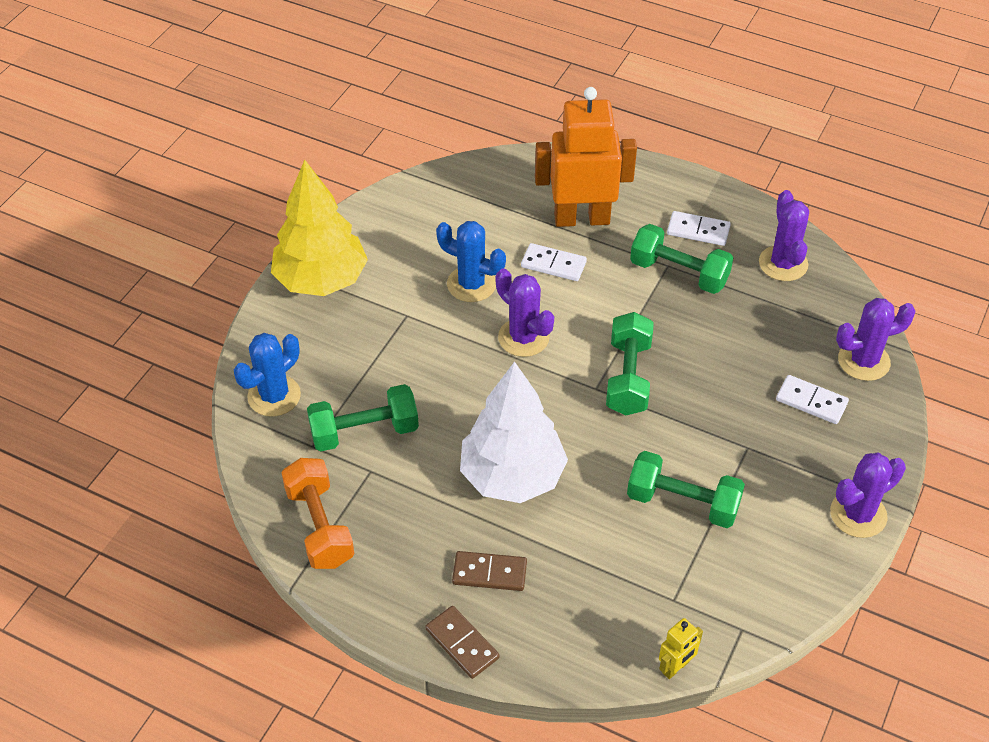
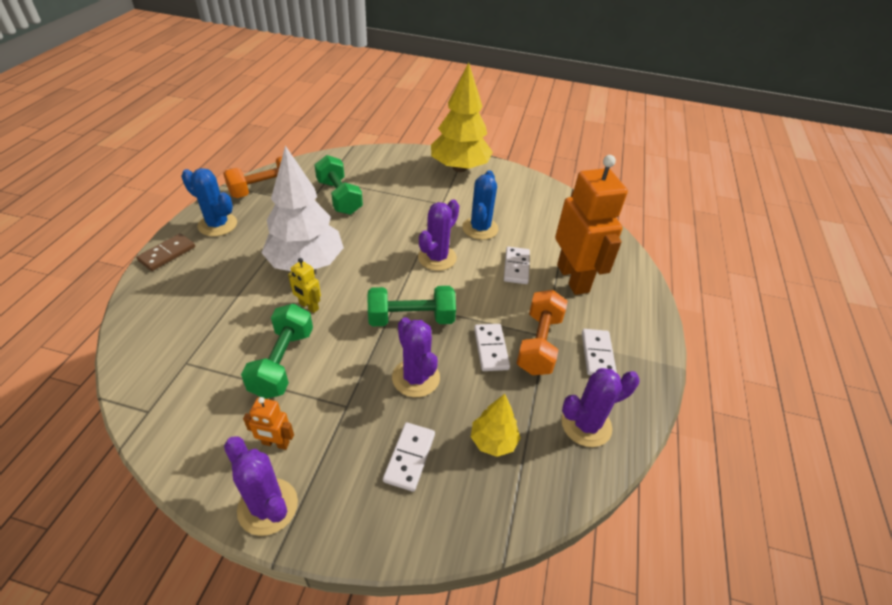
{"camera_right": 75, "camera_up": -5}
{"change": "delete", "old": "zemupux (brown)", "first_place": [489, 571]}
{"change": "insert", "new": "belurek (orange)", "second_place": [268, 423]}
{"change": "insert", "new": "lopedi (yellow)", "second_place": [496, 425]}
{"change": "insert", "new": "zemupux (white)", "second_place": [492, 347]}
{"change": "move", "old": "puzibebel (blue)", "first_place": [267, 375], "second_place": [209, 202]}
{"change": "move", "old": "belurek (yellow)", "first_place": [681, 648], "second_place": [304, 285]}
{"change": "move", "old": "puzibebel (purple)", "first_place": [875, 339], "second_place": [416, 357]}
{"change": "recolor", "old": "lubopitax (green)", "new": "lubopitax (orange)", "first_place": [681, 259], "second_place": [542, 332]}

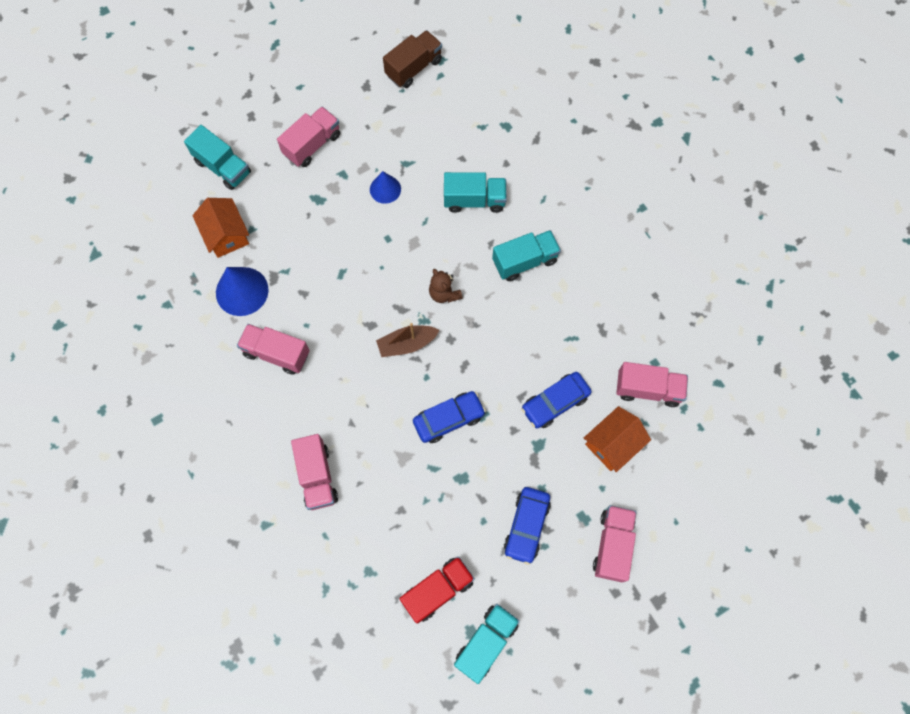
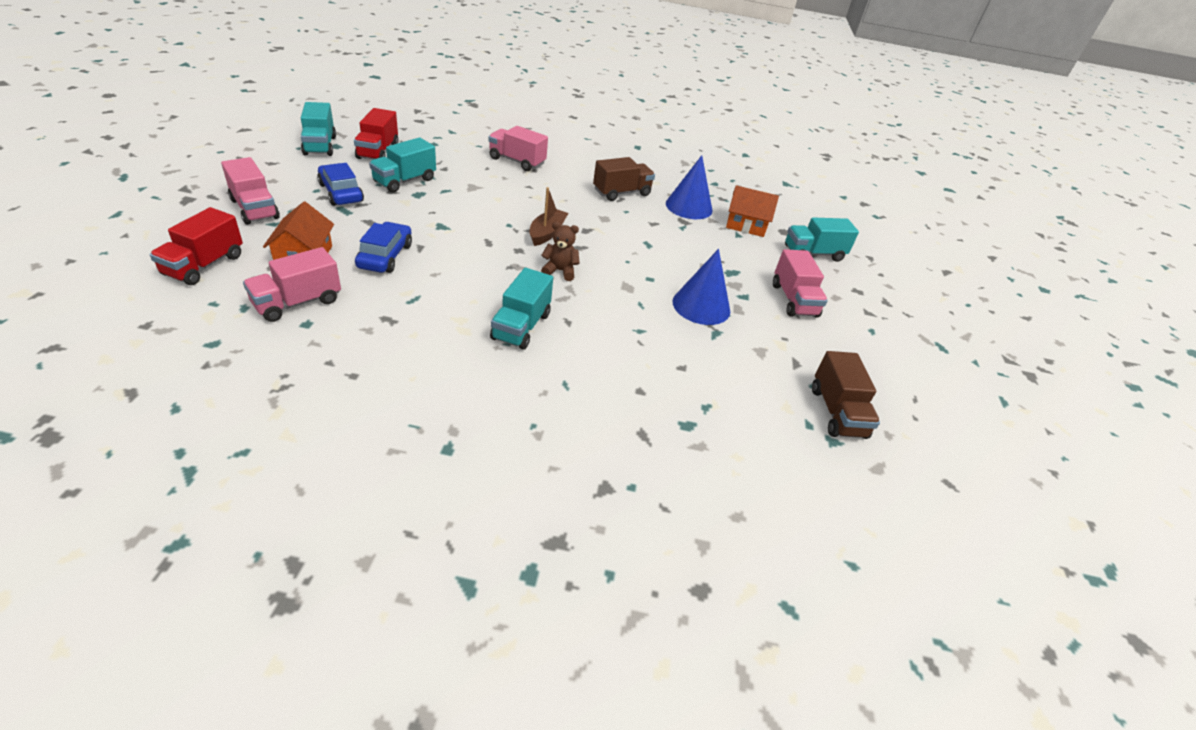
{"camera_right": 125, "camera_up": -30}
{"change": "delete", "old": "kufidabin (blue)", "first_place": [449, 417]}
{"change": "insert", "new": "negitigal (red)", "second_place": [196, 246]}
{"change": "move", "old": "negitigal (turquoise)", "first_place": [475, 192], "second_place": [402, 164]}
{"change": "recolor", "old": "negitigal (pink)", "new": "negitigal (brown)", "first_place": [273, 349], "second_place": [624, 179]}
{"change": "resize", "old": "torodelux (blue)", "first_place": [385, 187], "second_place": [701, 287], "factor": 1.61}

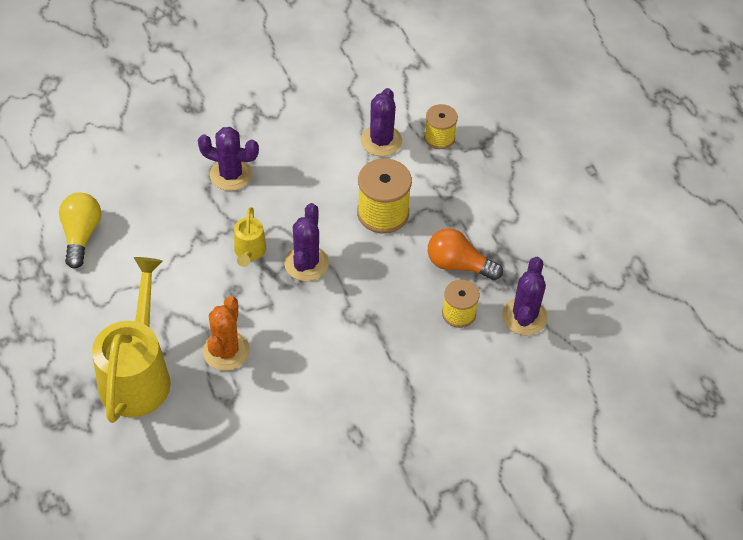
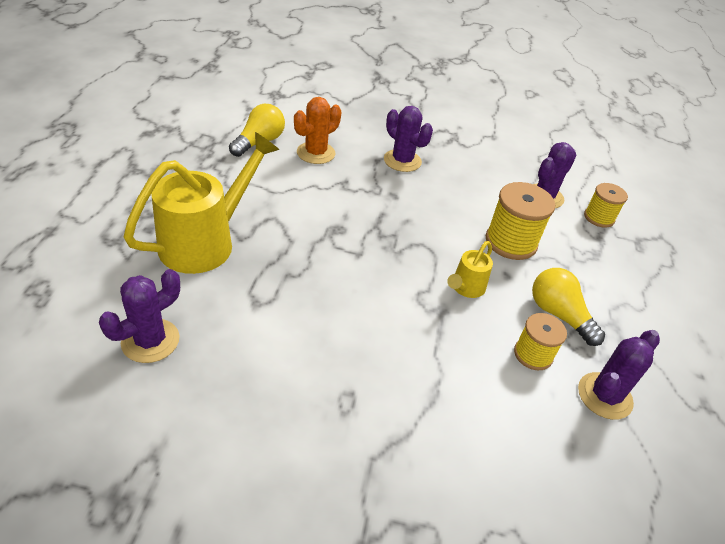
{"camera_right": 30, "camera_up": -10}
{"change": "move", "old": "puzibebel (orange)", "first_place": [226, 333], "second_place": [317, 130]}
{"change": "move", "old": "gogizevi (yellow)", "first_place": [250, 237], "second_place": [470, 269]}
{"change": "move", "old": "puzibebel (purple)", "first_place": [306, 242], "second_place": [139, 316]}
{"change": "recolor", "old": "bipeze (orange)", "new": "bipeze (yellow)", "first_place": [465, 254], "second_place": [568, 307]}

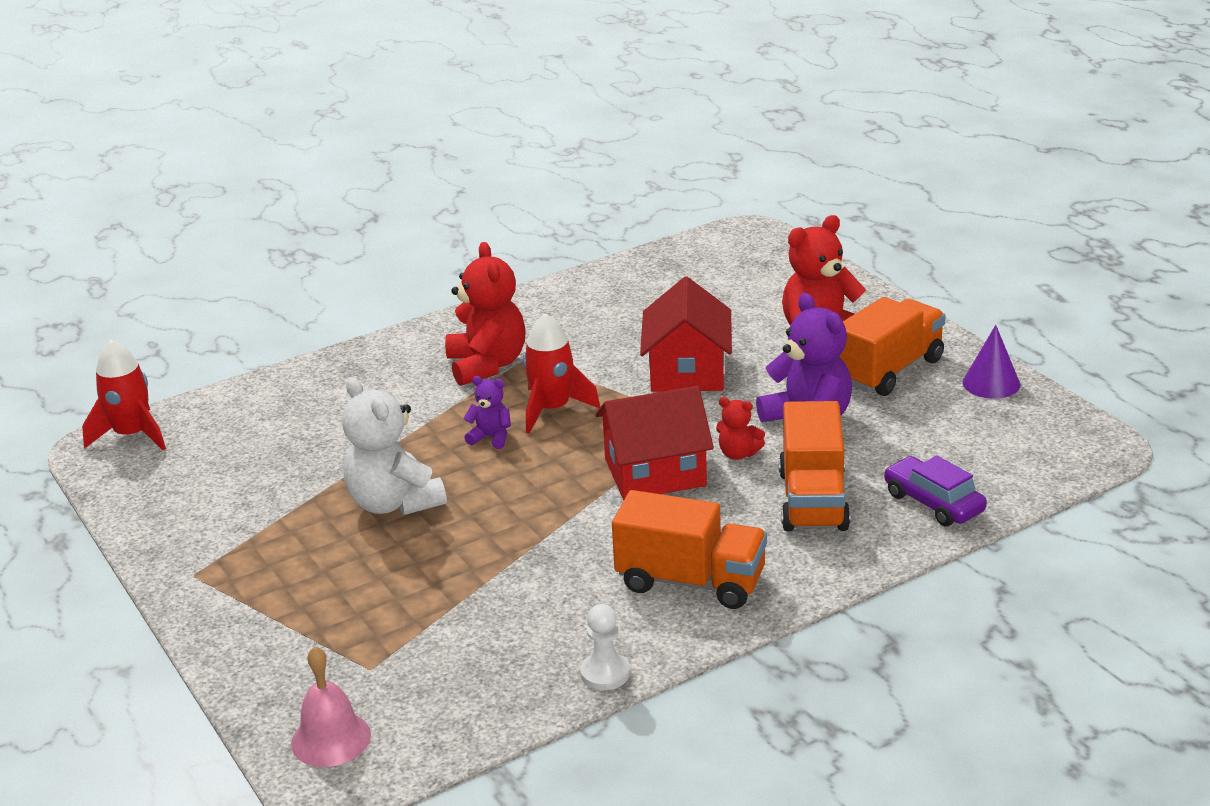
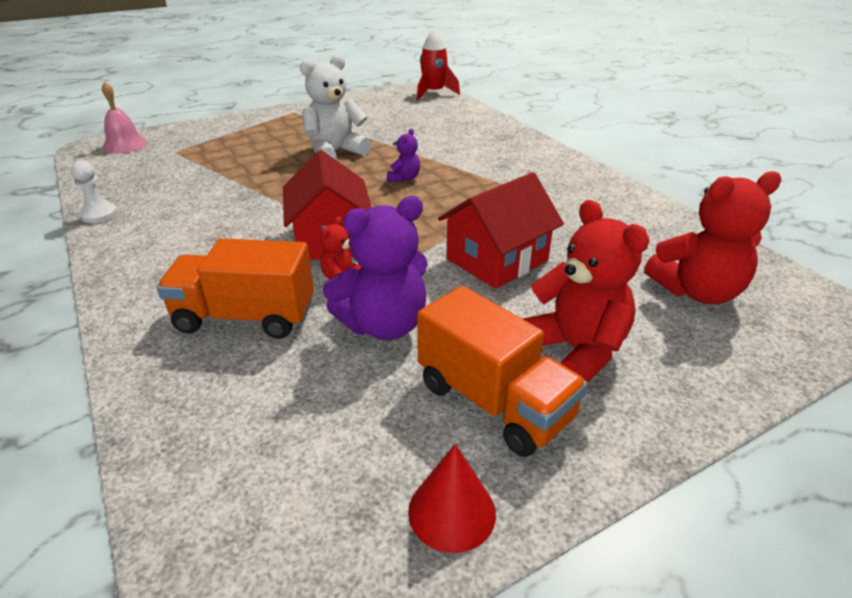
{"camera_right": 90, "camera_up": 5}
{"change": "delete", "old": "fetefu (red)", "first_place": [561, 373]}
{"change": "delete", "old": "negitigal (orange)", "first_place": [689, 549]}
{"change": "delete", "old": "kufidabin (purple)", "first_place": [935, 490]}
{"change": "move", "old": "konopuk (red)", "first_place": [485, 314], "second_place": [713, 238]}
{"change": "recolor", "old": "torodelux (purple)", "new": "torodelux (red)", "first_place": [991, 362], "second_place": [452, 498]}
{"change": "rotate", "old": "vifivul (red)", "first_place": [686, 334], "second_place": [501, 230], "degrees": -45}

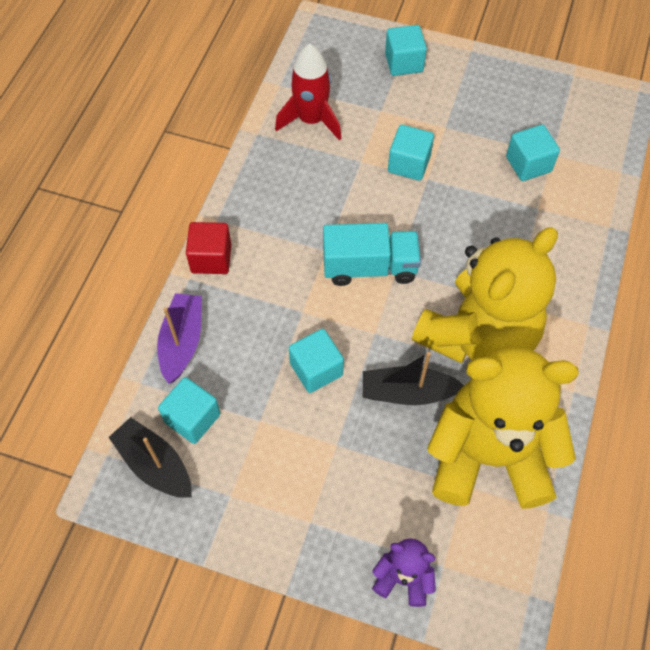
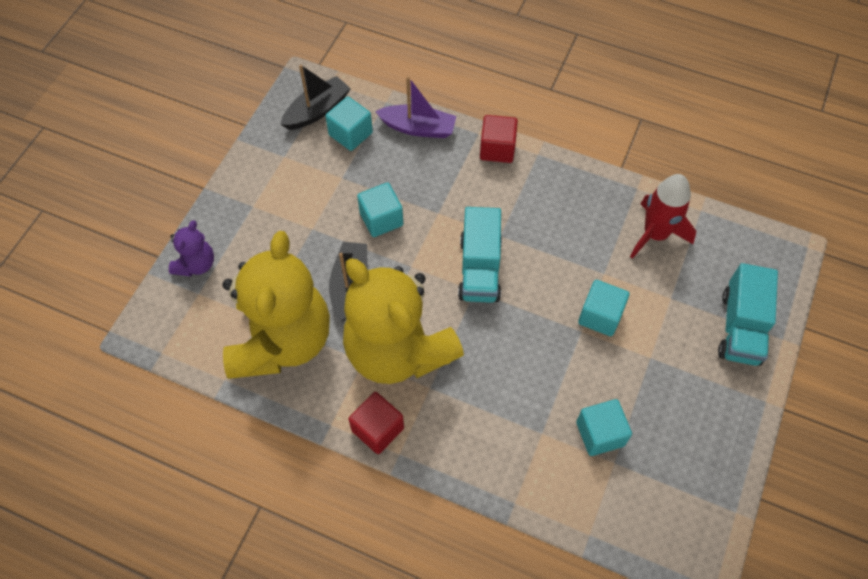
{"camera_right": 95, "camera_up": 0}
{"change": "insert", "new": "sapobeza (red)", "second_place": [376, 423]}
{"change": "replace", "old": "sapobeza (turquoise)", "new": "negitigal (turquoise)", "first_place": [406, 50], "second_place": [748, 314]}

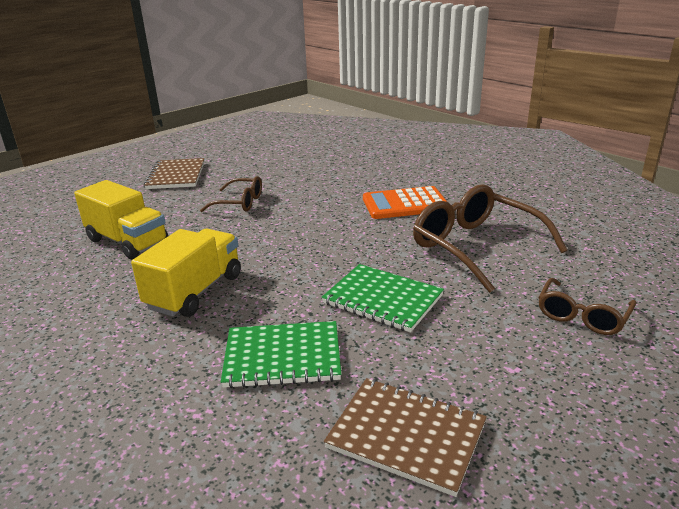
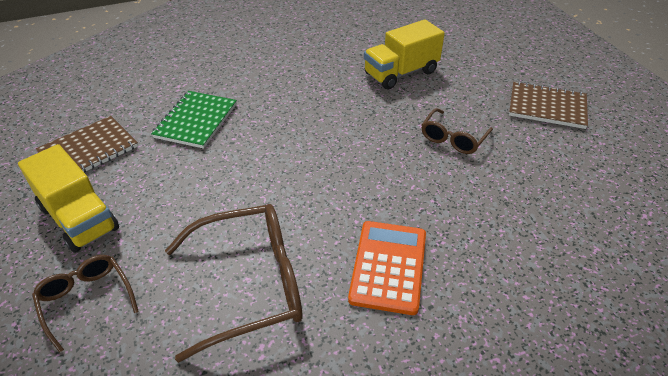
{"camera_right": 110, "camera_up": 15}
{"change": "delete", "old": "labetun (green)", "first_place": [383, 298]}
{"change": "move", "old": "negitigal (yellow)", "first_place": [186, 273], "second_place": [68, 198]}

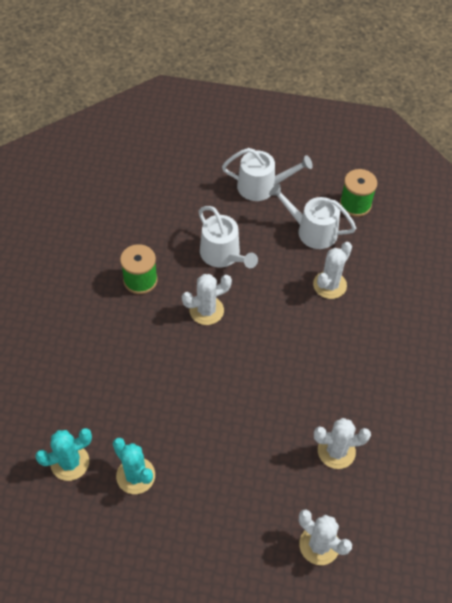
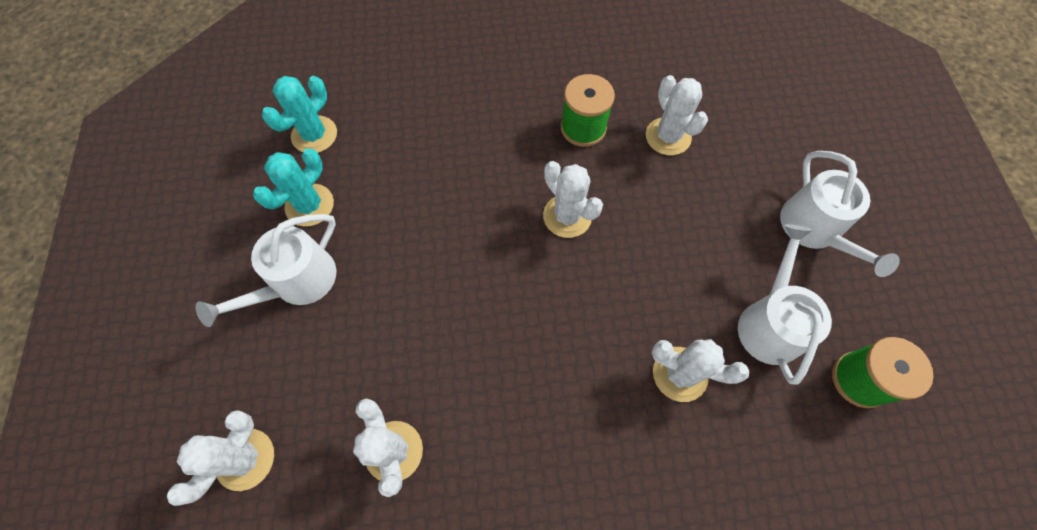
{"camera_right": 75, "camera_up": 10}
{"change": "insert", "new": "puzibebel (white)", "second_place": [677, 115]}
{"change": "move", "old": "gogizevi (white)", "first_place": [228, 237], "second_place": [265, 270]}
{"change": "rotate", "old": "puzibebel (turquoise)", "first_place": [63, 454], "second_place": [299, 114], "degrees": 75}

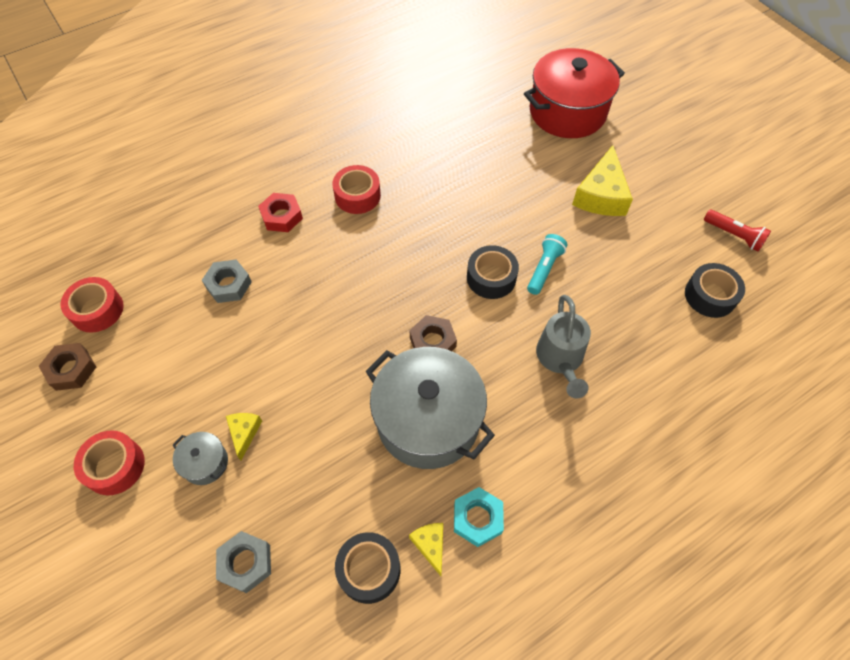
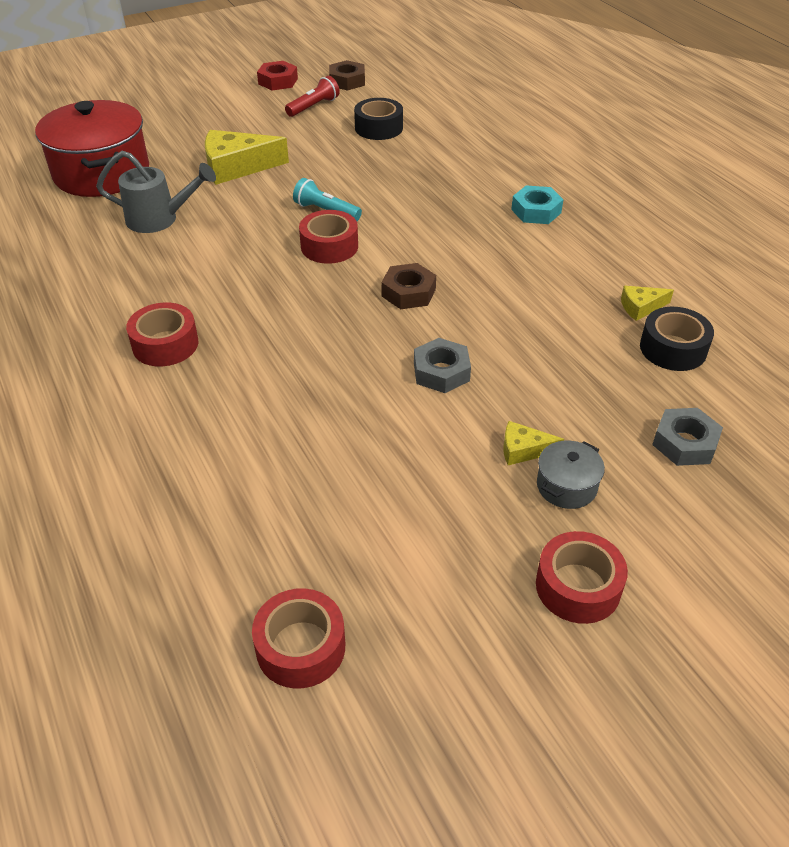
{"camera_right": -85, "camera_up": -15}
{"change": "delete", "old": "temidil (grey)", "first_place": [430, 408]}
{"change": "move", "old": "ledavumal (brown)", "first_place": [67, 367], "second_place": [347, 75]}
{"change": "move", "old": "ledavumal (grey)", "first_place": [227, 281], "second_place": [442, 365]}
{"change": "move", "old": "ledavumal (red)", "first_place": [280, 212], "second_place": [277, 75]}
{"change": "move", "old": "ledavumal (turquoise)", "first_place": [479, 517], "second_place": [537, 204]}
{"change": "move", "old": "gogizevi (grey)", "first_place": [563, 347], "second_place": [156, 192]}
{"change": "recolor", "old": "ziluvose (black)", "new": "ziluvose (red)", "first_place": [493, 272], "second_place": [328, 237]}
{"change": "rotate", "old": "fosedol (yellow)", "first_place": [602, 180], "second_place": [247, 157], "degrees": 150}

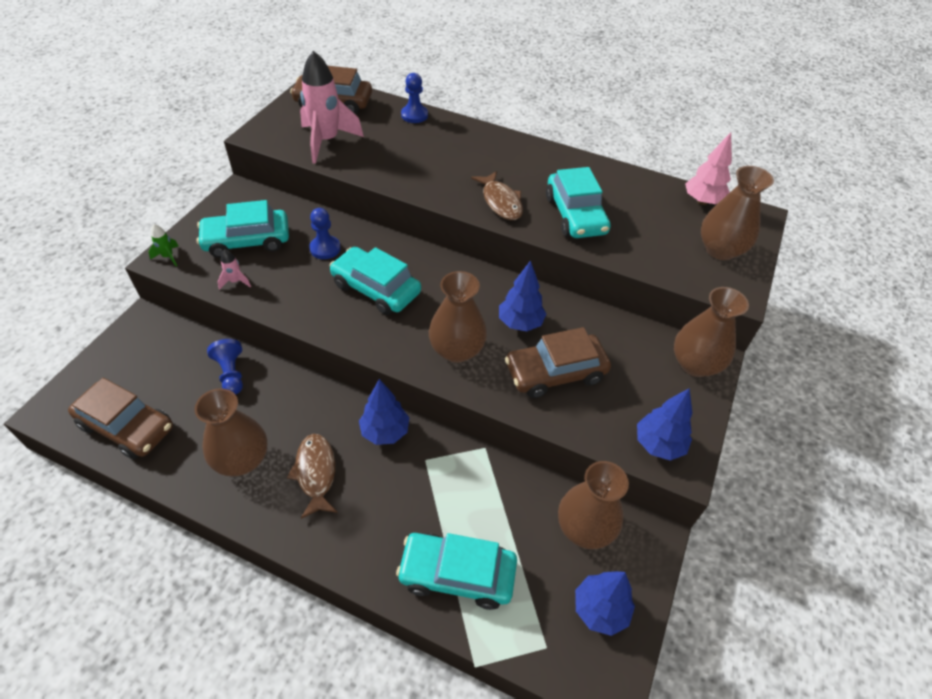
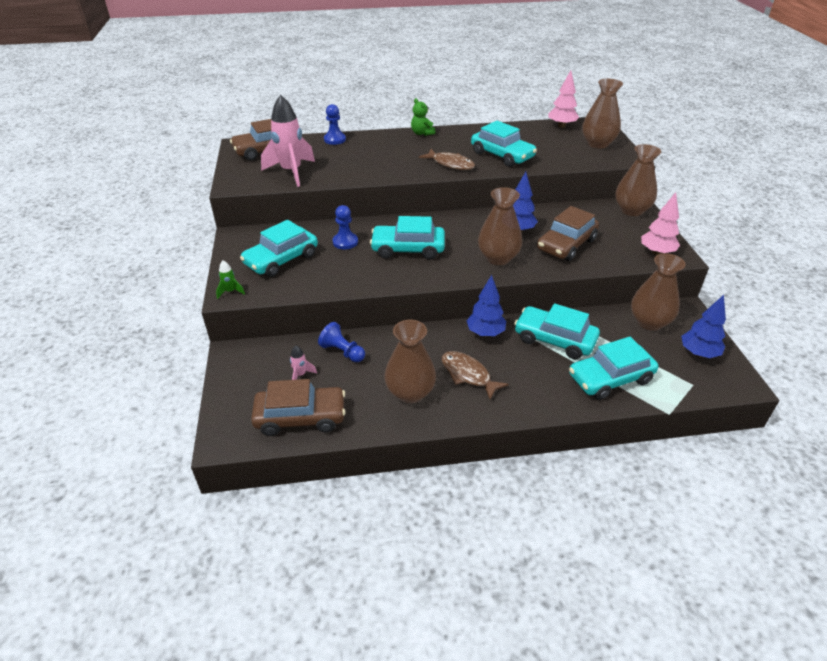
{"camera_right": -30, "camera_up": -10}
{"change": "insert", "new": "konopuk (green)", "second_place": [423, 117]}
{"change": "insert", "new": "kufidabin (turquoise)", "second_place": [557, 331]}
{"change": "move", "old": "fetefu (pink)", "first_place": [234, 269], "second_place": [303, 362]}
{"change": "recolor", "old": "lopedi (blue)", "new": "lopedi (pink)", "first_place": [665, 424], "second_place": [660, 223]}

